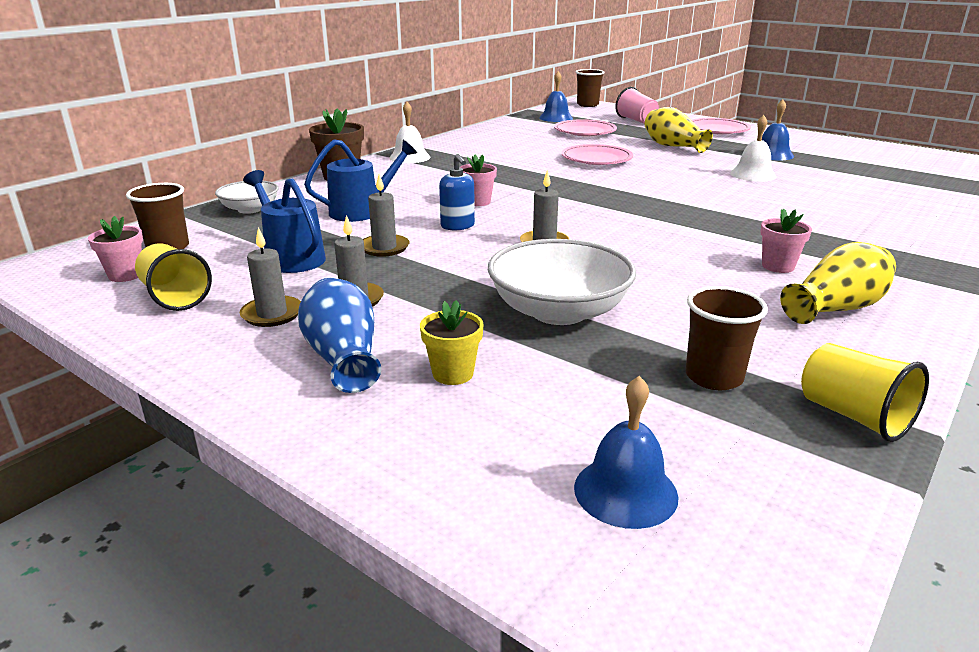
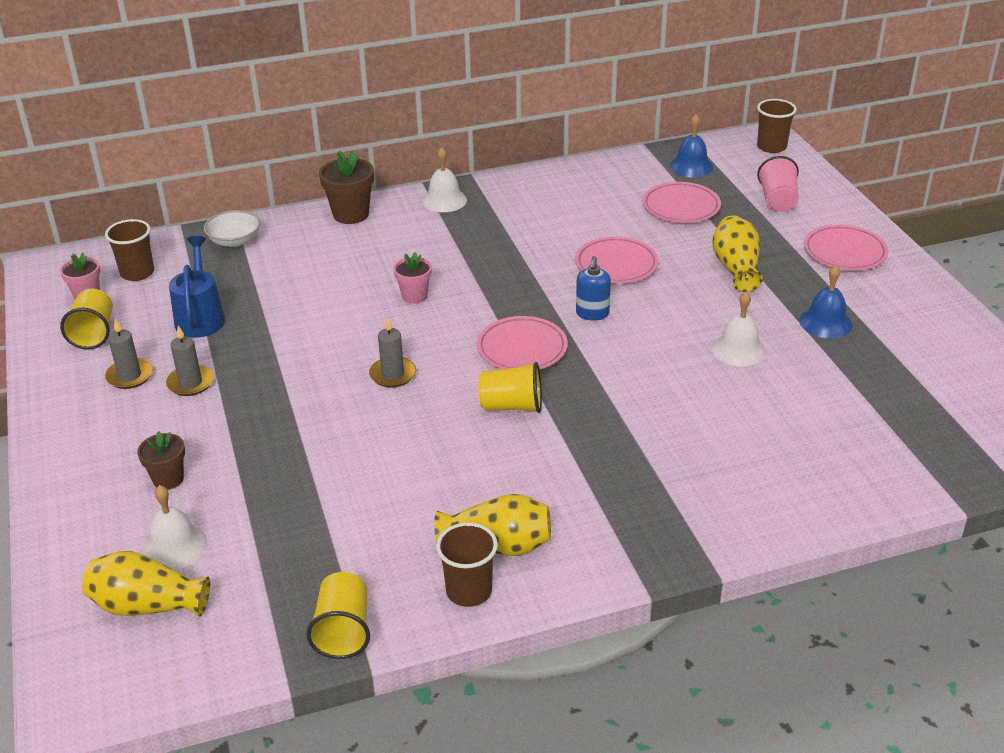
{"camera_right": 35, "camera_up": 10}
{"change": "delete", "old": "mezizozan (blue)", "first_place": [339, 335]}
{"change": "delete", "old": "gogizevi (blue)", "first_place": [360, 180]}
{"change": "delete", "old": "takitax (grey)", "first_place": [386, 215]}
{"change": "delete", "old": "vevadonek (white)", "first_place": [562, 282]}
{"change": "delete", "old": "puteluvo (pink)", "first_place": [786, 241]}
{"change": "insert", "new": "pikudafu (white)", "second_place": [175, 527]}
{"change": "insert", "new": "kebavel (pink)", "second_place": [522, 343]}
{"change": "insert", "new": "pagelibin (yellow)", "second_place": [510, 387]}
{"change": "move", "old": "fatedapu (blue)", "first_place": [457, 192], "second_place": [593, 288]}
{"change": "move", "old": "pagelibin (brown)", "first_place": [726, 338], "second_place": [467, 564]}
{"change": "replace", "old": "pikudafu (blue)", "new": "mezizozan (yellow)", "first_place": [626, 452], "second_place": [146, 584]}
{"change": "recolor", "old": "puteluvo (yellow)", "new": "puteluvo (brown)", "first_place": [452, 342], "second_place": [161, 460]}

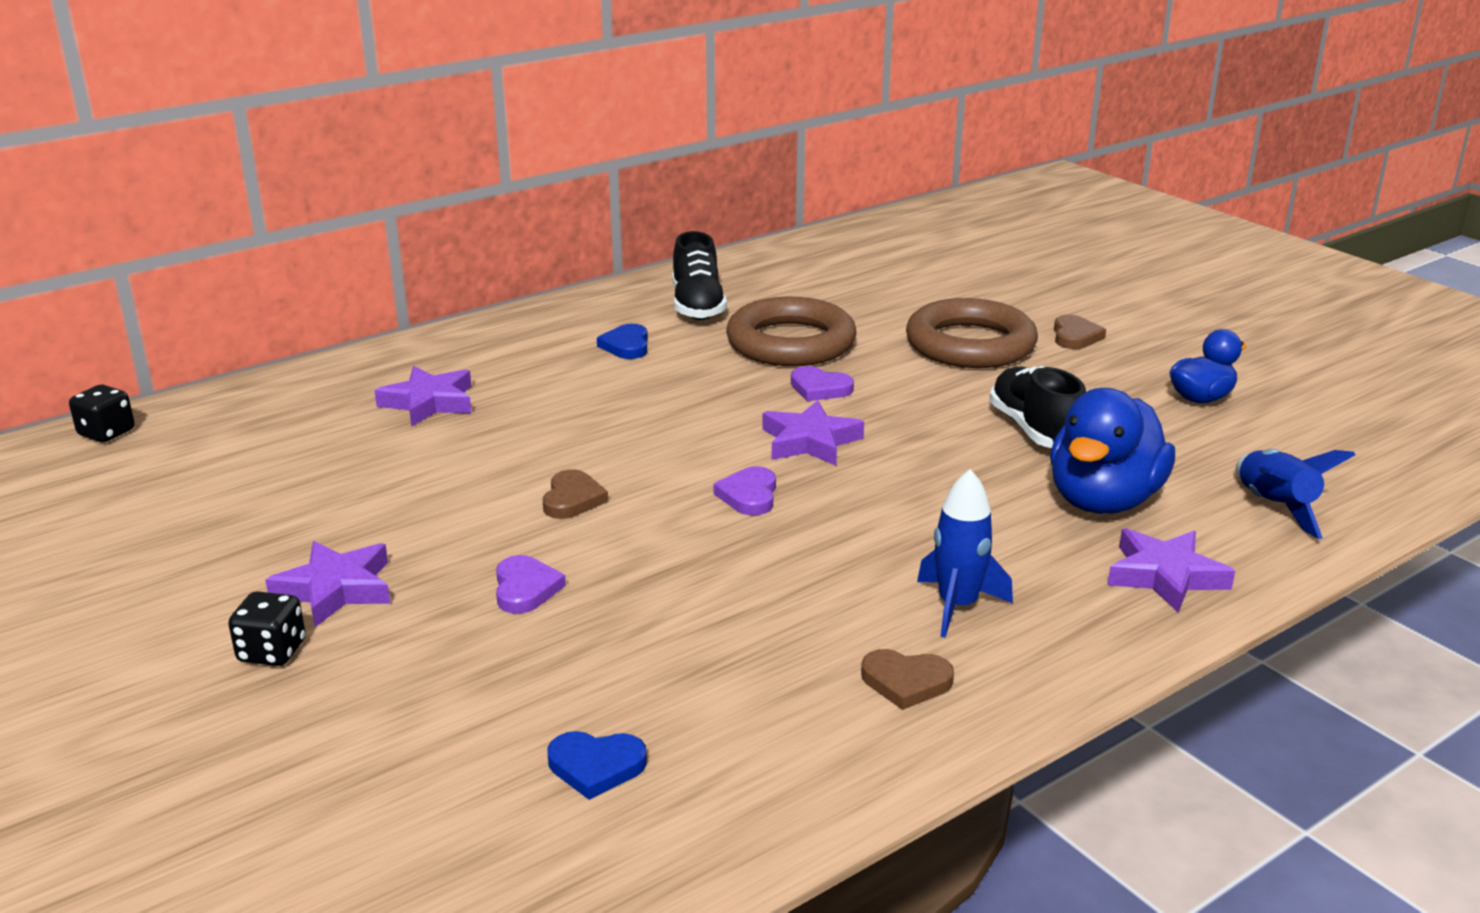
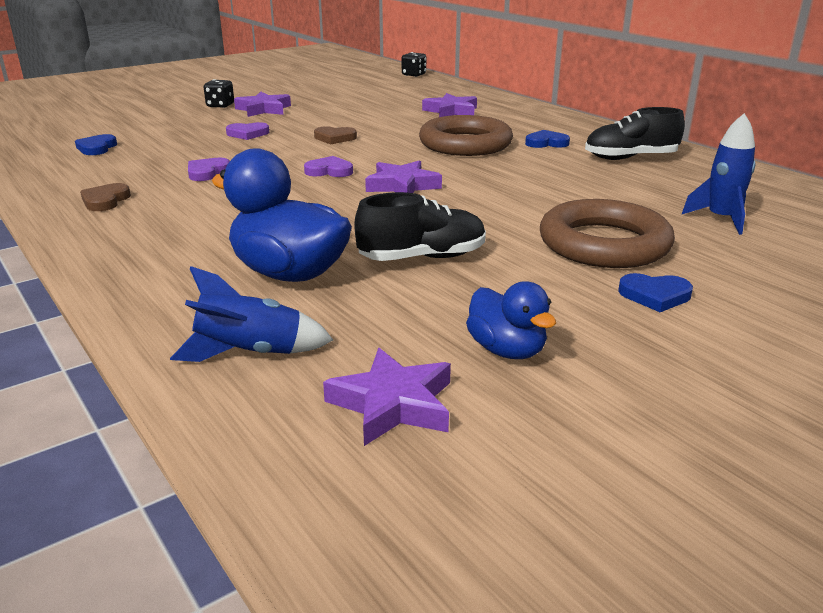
{"camera_right": 90, "camera_up": 0}
{"change": "move", "old": "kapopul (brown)", "first_place": [791, 331], "second_place": [466, 135]}
{"change": "move", "old": "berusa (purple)", "first_place": [822, 383], "second_place": [209, 169]}
{"change": "move", "old": "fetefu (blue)", "first_place": [965, 553], "second_place": [719, 174]}
{"change": "move", "old": "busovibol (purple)", "first_place": [1171, 570], "second_place": [387, 397]}
{"change": "recolor", "old": "berusa (brown)", "new": "berusa (blue)", "first_place": [1080, 332], "second_place": [655, 292]}

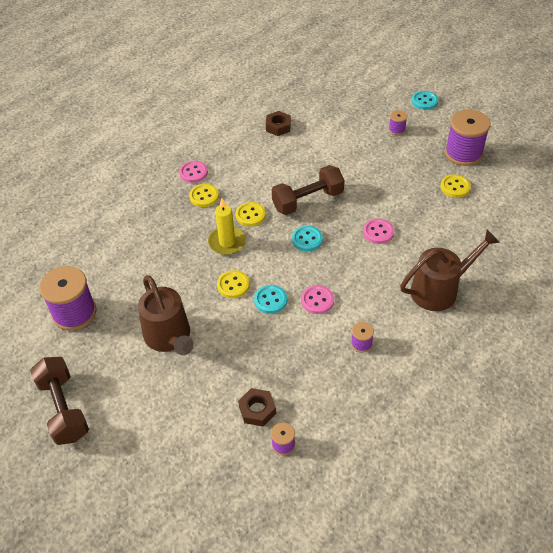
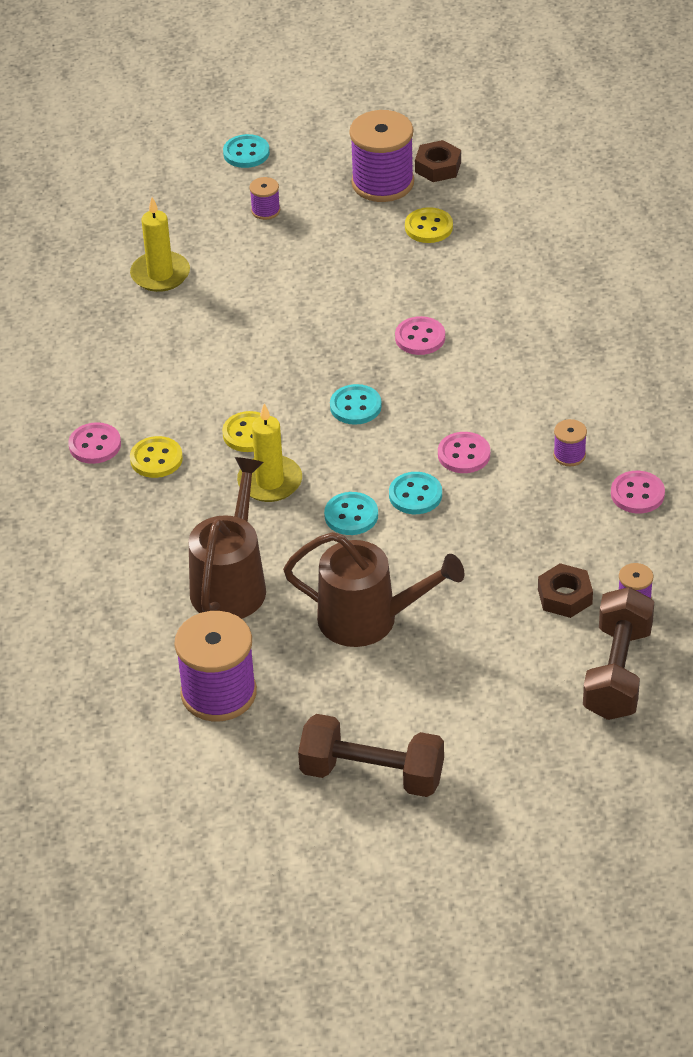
{"camera_right": -50, "camera_up": -5}
{"change": "insert", "new": "takitax (yellow)", "second_place": [160, 244]}
{"change": "insert", "new": "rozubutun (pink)", "second_place": [638, 492]}
{"change": "move", "old": "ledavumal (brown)", "first_place": [278, 123], "second_place": [438, 161]}
{"change": "move", "old": "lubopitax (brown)", "first_place": [308, 190], "second_place": [618, 653]}
{"change": "move", "old": "gogizevi (brown)", "first_place": [450, 270], "second_place": [227, 538]}
{"change": "recolor", "old": "rozubutun (yellow)", "new": "rozubutun (turquoise)", "first_place": [233, 284], "second_place": [351, 513]}

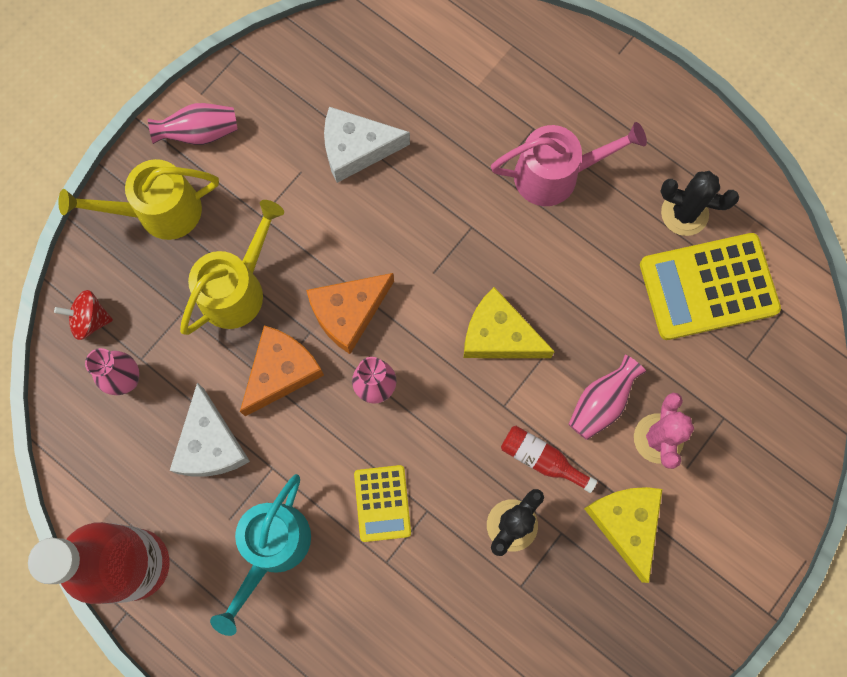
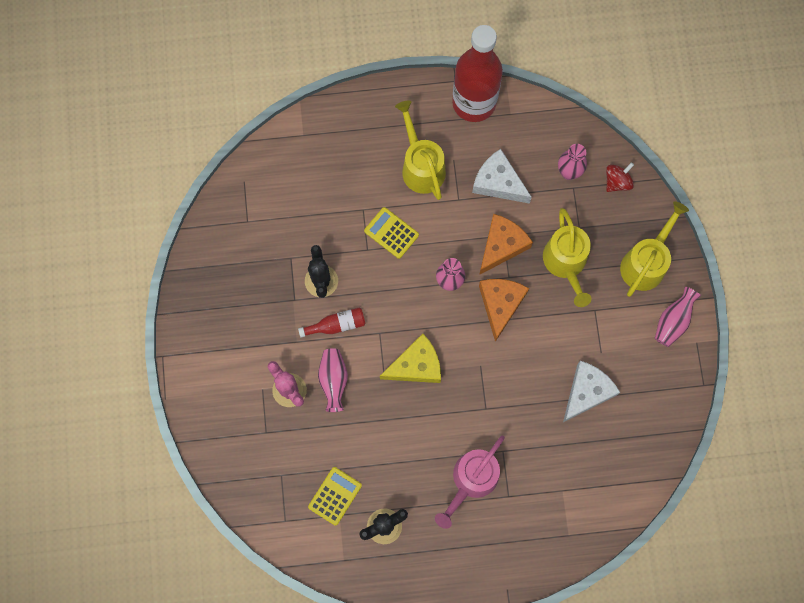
{"camera_right": 135, "camera_up": 0}
{"change": "delete", "old": "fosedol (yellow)", "first_place": [623, 535]}
{"change": "recolor", "old": "gogizevi (turquoise)", "new": "gogizevi (yellow)", "first_place": [260, 555], "second_place": [420, 150]}
{"change": "rotate", "old": "fosedol (orange)", "first_place": [282, 370], "second_place": [506, 244], "degrees": -135}
{"change": "resize", "old": "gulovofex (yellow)", "first_place": [710, 286], "second_place": [335, 496], "factor": 0.56}

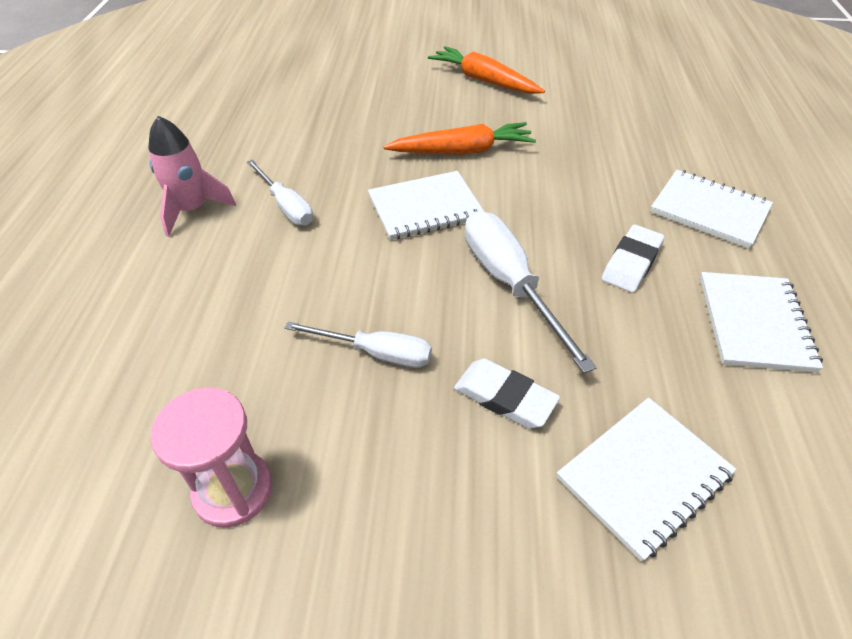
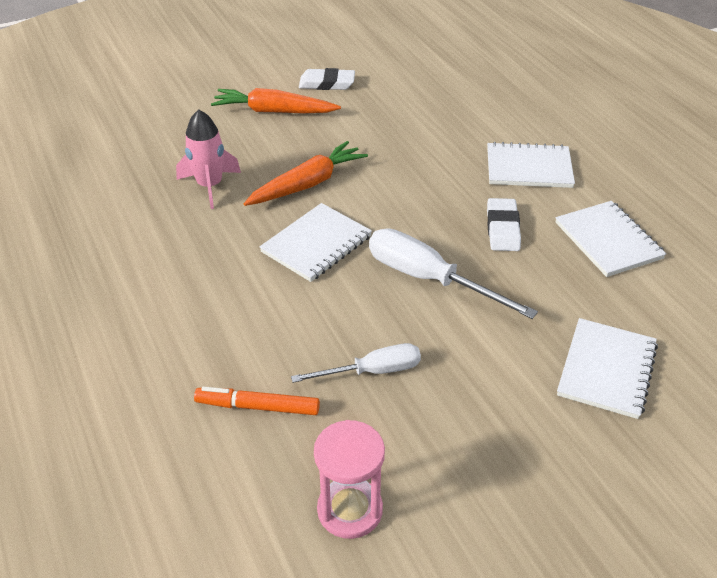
{"camera_right": -30, "camera_up": -5}
{"change": "delete", "old": "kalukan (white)", "first_place": [280, 192]}
{"change": "insert", "new": "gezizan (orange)", "second_place": [257, 401]}
{"change": "move", "old": "fetefu (pink)", "first_place": [192, 176], "second_place": [208, 159]}
{"change": "move", "old": "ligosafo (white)", "first_place": [507, 393], "second_place": [327, 79]}

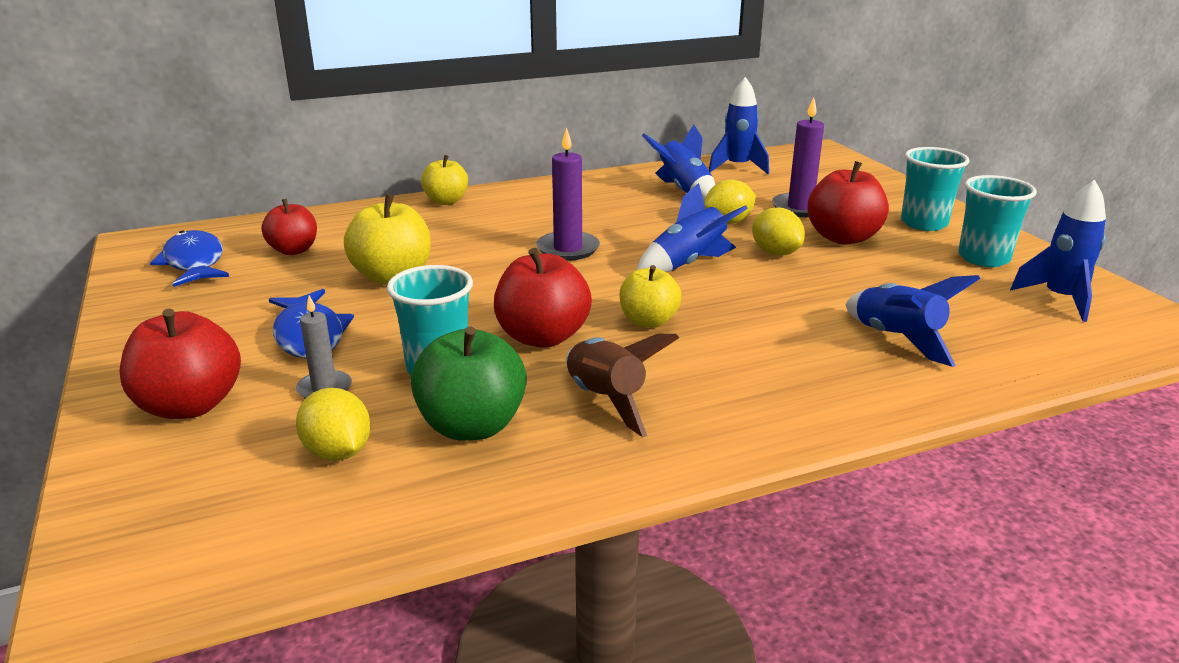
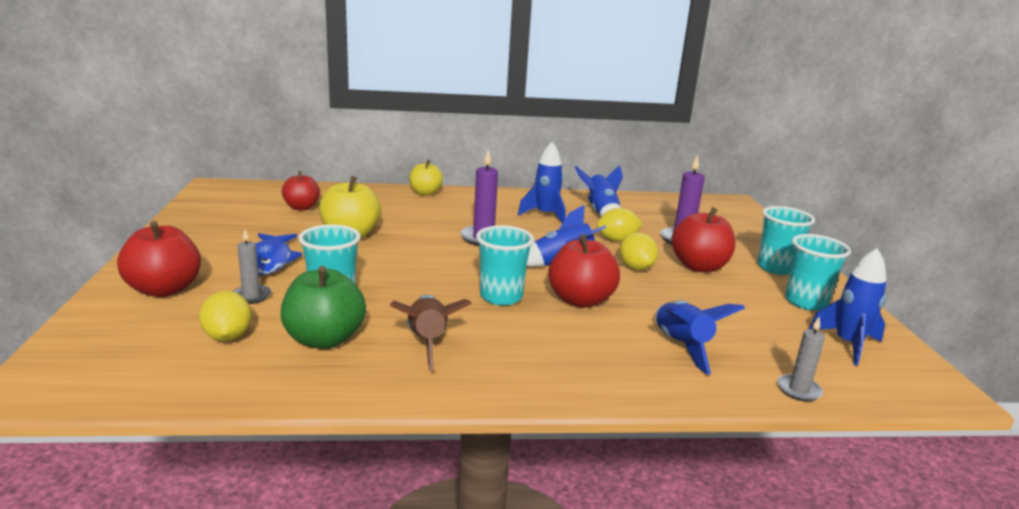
{"camera_right": 15, "camera_up": -5}
{"change": "delete", "old": "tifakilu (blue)", "first_place": [189, 258]}
{"change": "insert", "new": "takitax (grey)", "second_place": [801, 359]}
{"change": "move", "old": "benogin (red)", "first_place": [543, 298], "second_place": [584, 271]}
{"change": "move", "old": "fetefu (blue)", "first_place": [739, 125], "second_place": [542, 182]}
{"change": "replace", "old": "benogin (yellow)", "new": "pagelibin (turquoise)", "first_place": [650, 296], "second_place": [505, 265]}

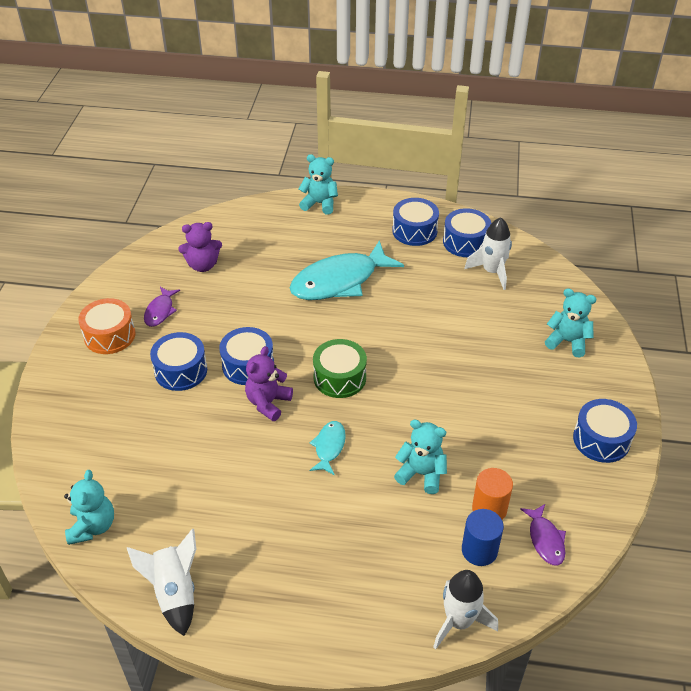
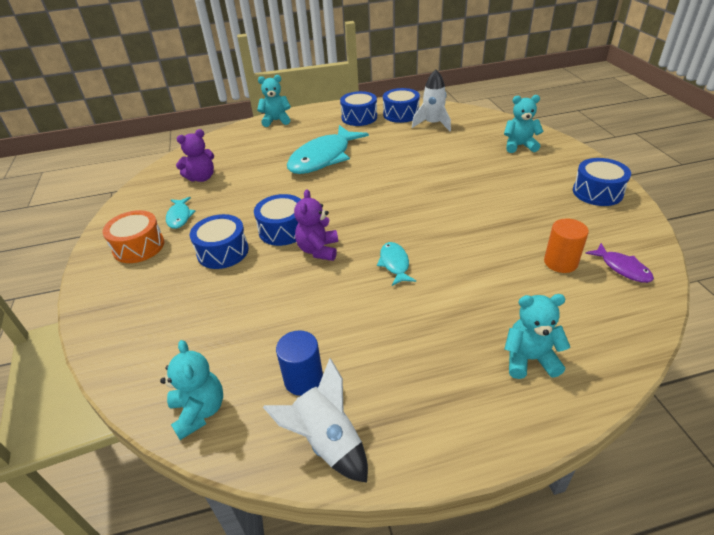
{"camera_right": -20, "camera_up": -5}
{"change": "delete", "old": "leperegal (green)", "first_place": [340, 368]}
{"change": "delete", "old": "fetefu (white)", "first_place": [465, 609]}
{"change": "move", "old": "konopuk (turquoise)", "first_place": [420, 456], "second_place": [537, 336]}
{"change": "move", "old": "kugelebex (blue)", "first_place": [483, 537], "second_place": [299, 363]}
{"change": "recolor", "old": "tifakilu (purple)", "new": "tifakilu (turquoise)", "first_place": [162, 307], "second_place": [180, 213]}

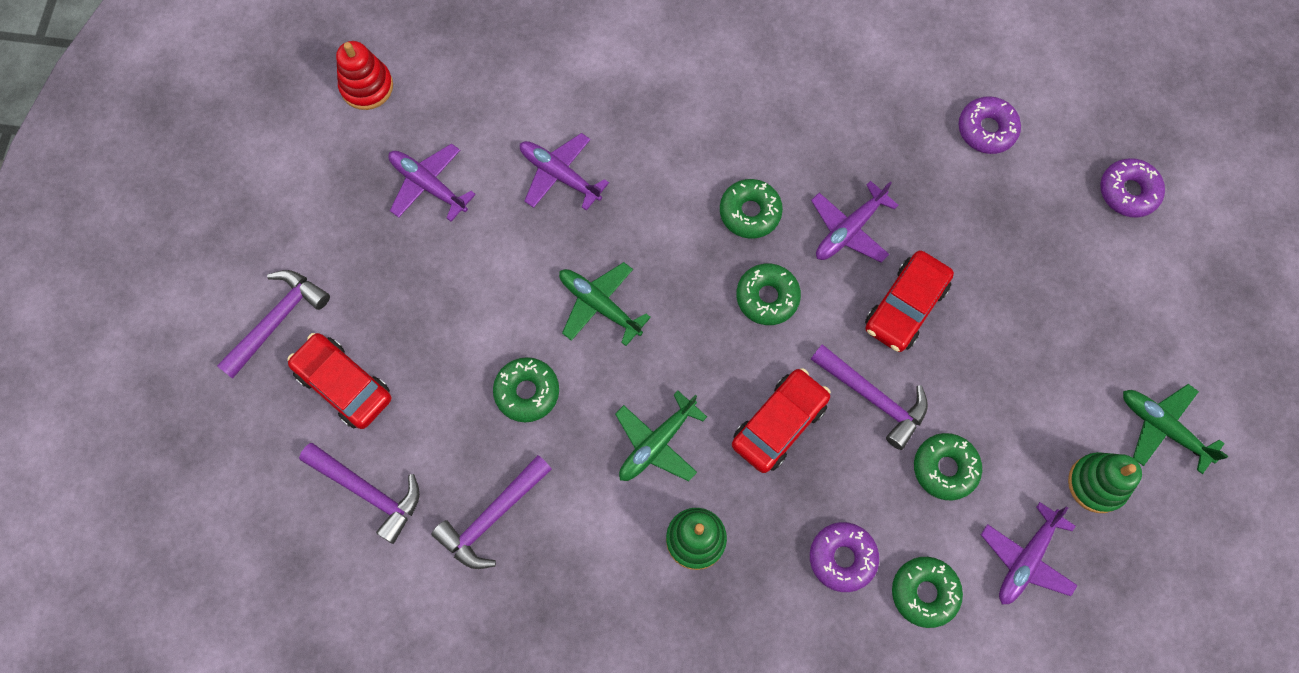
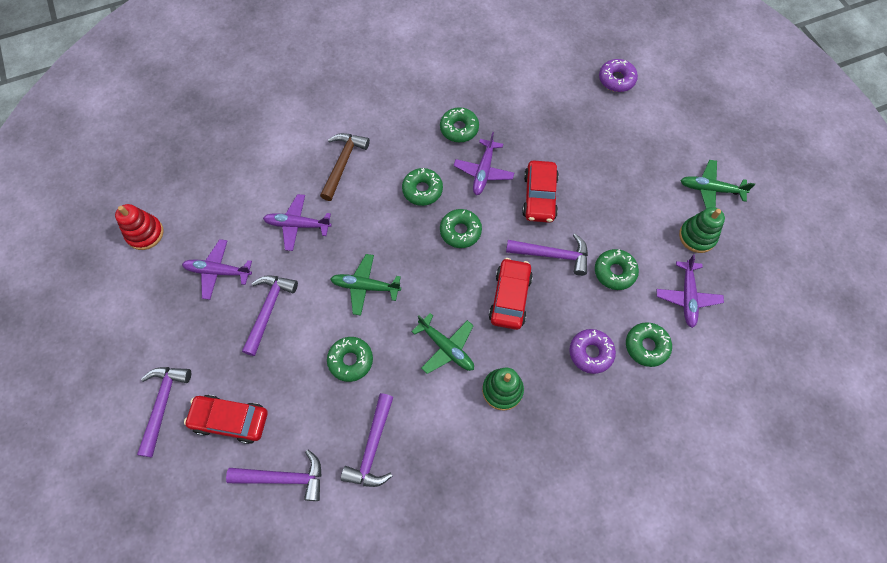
{"camera_right": -30, "camera_up": -5}
{"change": "delete", "old": "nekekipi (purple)", "first_place": [990, 125]}
{"change": "insert", "new": "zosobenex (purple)", "second_place": [270, 315]}
{"change": "insert", "new": "zosobenex (brown)", "second_place": [345, 167]}
{"change": "insert", "new": "nekekipi (green)", "second_place": [459, 124]}
{"change": "rotate", "old": "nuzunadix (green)", "first_place": [661, 436], "second_place": [442, 343], "degrees": -60}

